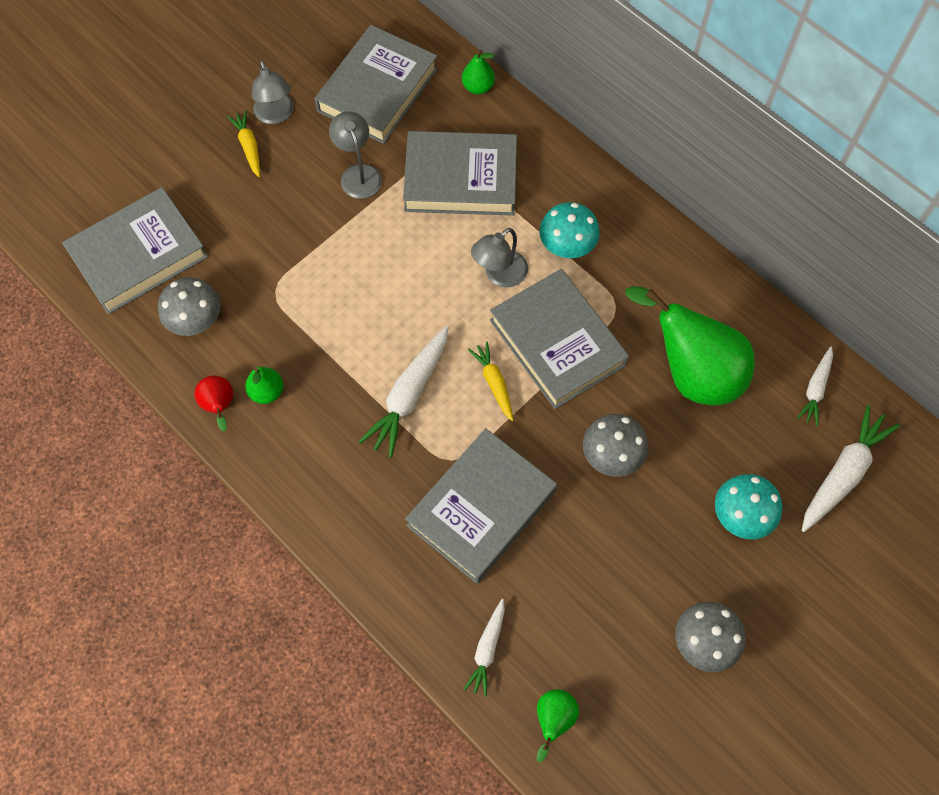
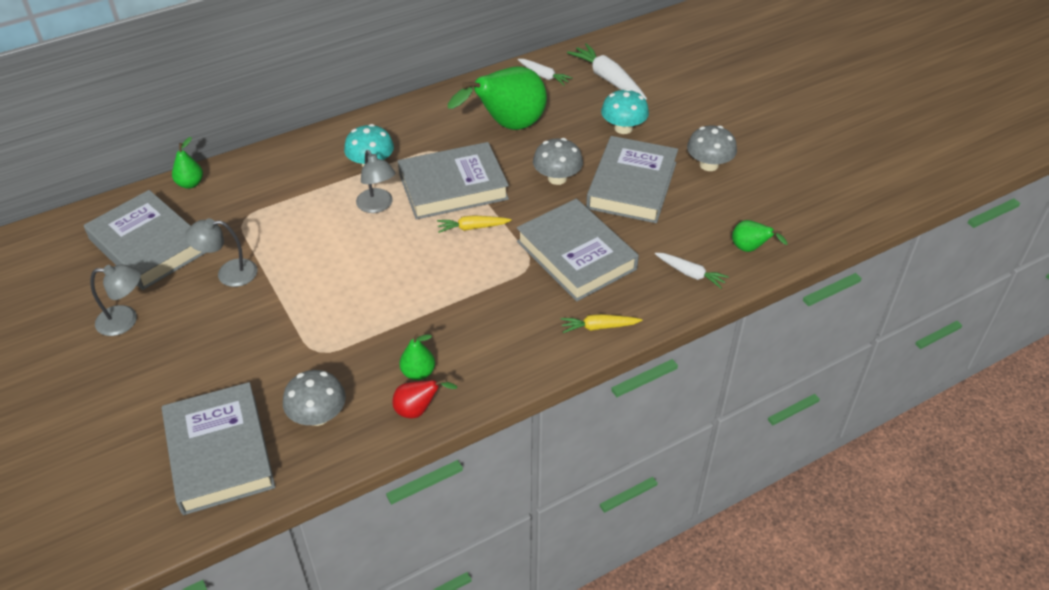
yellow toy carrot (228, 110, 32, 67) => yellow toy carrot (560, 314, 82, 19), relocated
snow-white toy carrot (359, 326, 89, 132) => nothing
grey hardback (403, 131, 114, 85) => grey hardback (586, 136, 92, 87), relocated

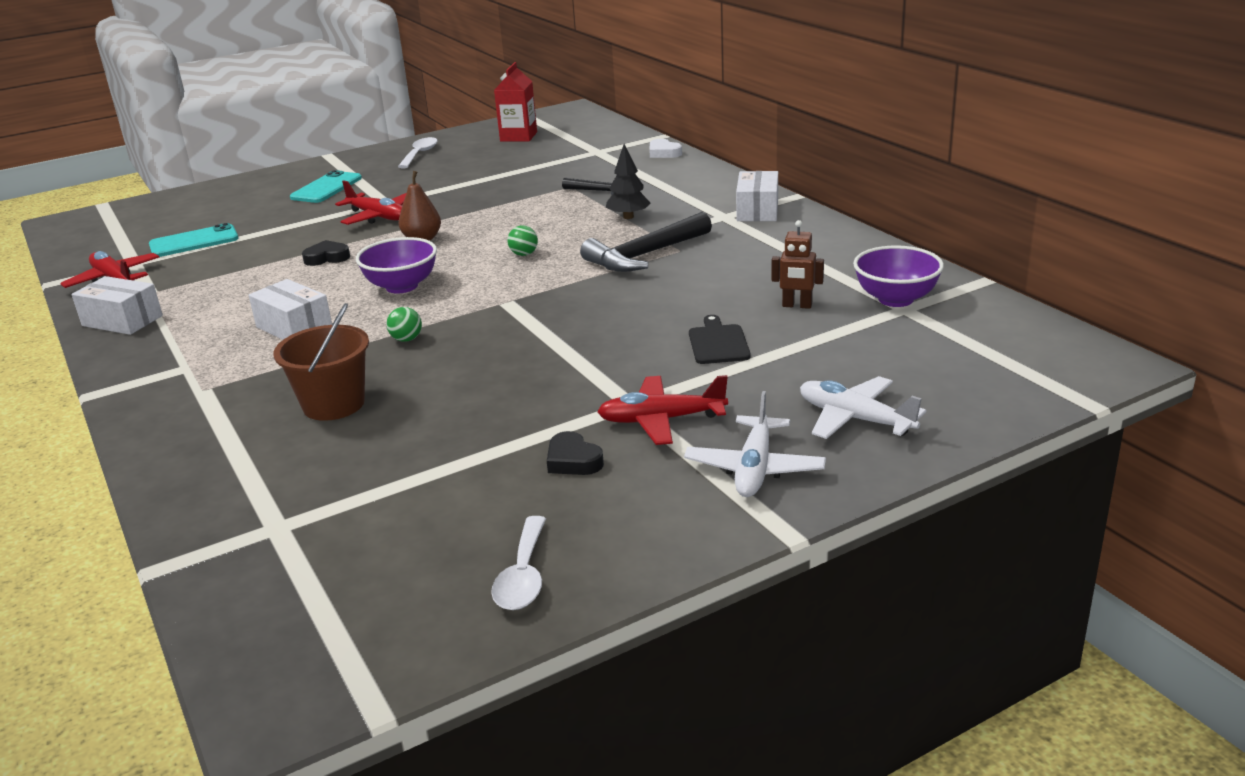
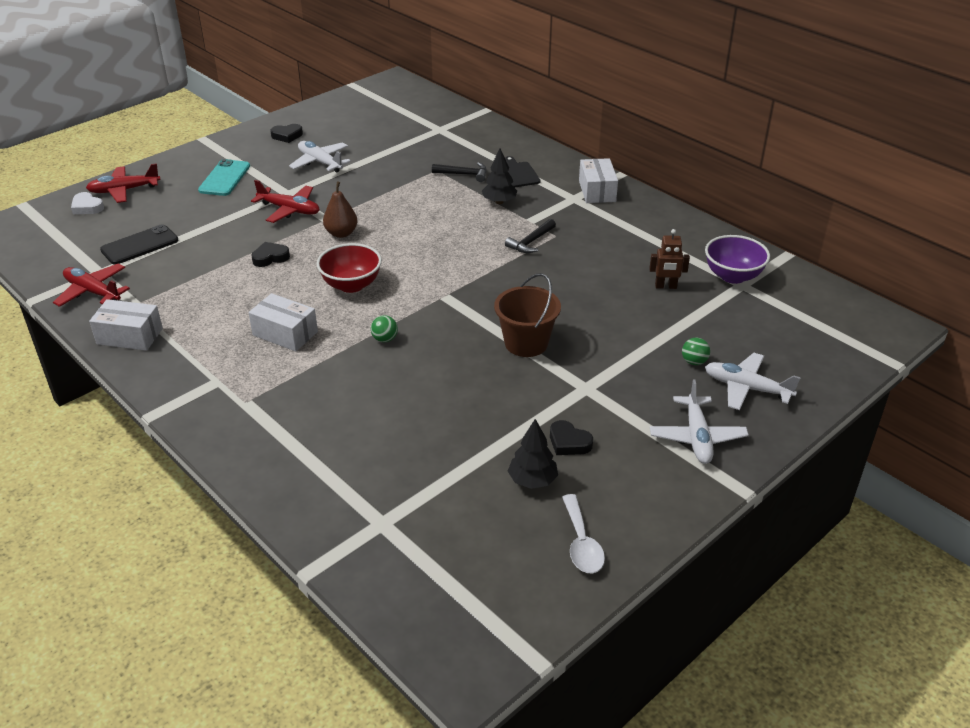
aqua phone (149, 223, 89, 34) => black phone (100, 224, 78, 41)
dark brown pail (273, 303, 96, 118) => dark brown pail (494, 273, 67, 84), relocated
purple deep dish (356, 237, 81, 57) => scarlet deep dish (317, 243, 65, 50)
snow-white teaspoon (398, 137, 39, 31) => black heart shape (270, 124, 33, 19)
scarlet carton (494, 62, 43, 80) => nothing
leaf-green play ball (507, 225, 31, 31) => leaf-green play ball (682, 337, 28, 28), relocated
black carpenter's hammer (580, 212, 132, 60) => black carpenter's hammer (505, 219, 51, 34), x0.57
scarlet plane (597, 375, 131, 70) => scarlet plane (86, 163, 74, 40), relocated
snow-white heart shape (649, 139, 33, 19) => snow-white heart shape (71, 192, 33, 22), relocated
black chopping board (689, 315, 62, 49) => black chopping board (505, 156, 35, 32), relocated
nothing => snow-white plane (289, 141, 62, 31)
nothing => black toy tree (508, 419, 50, 70)

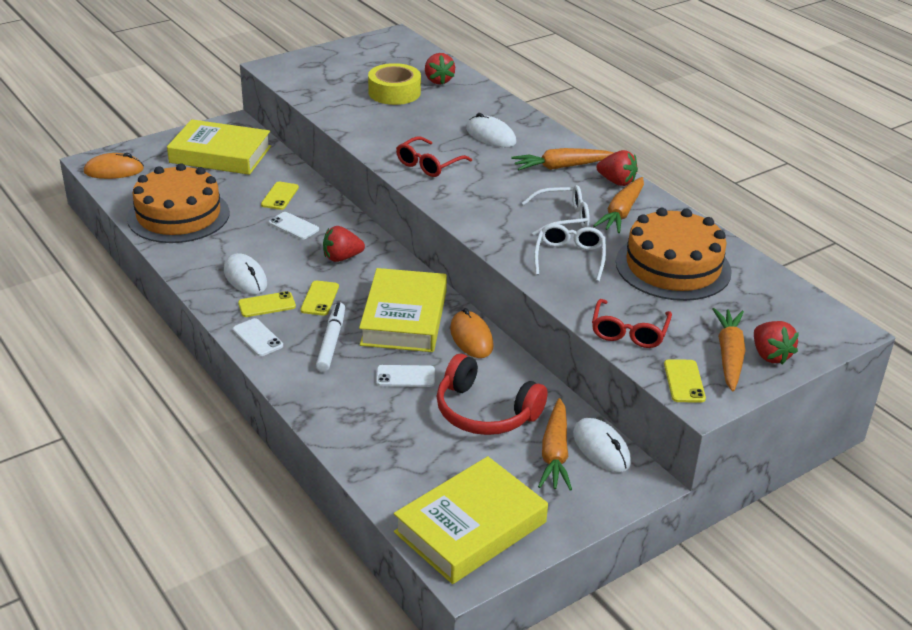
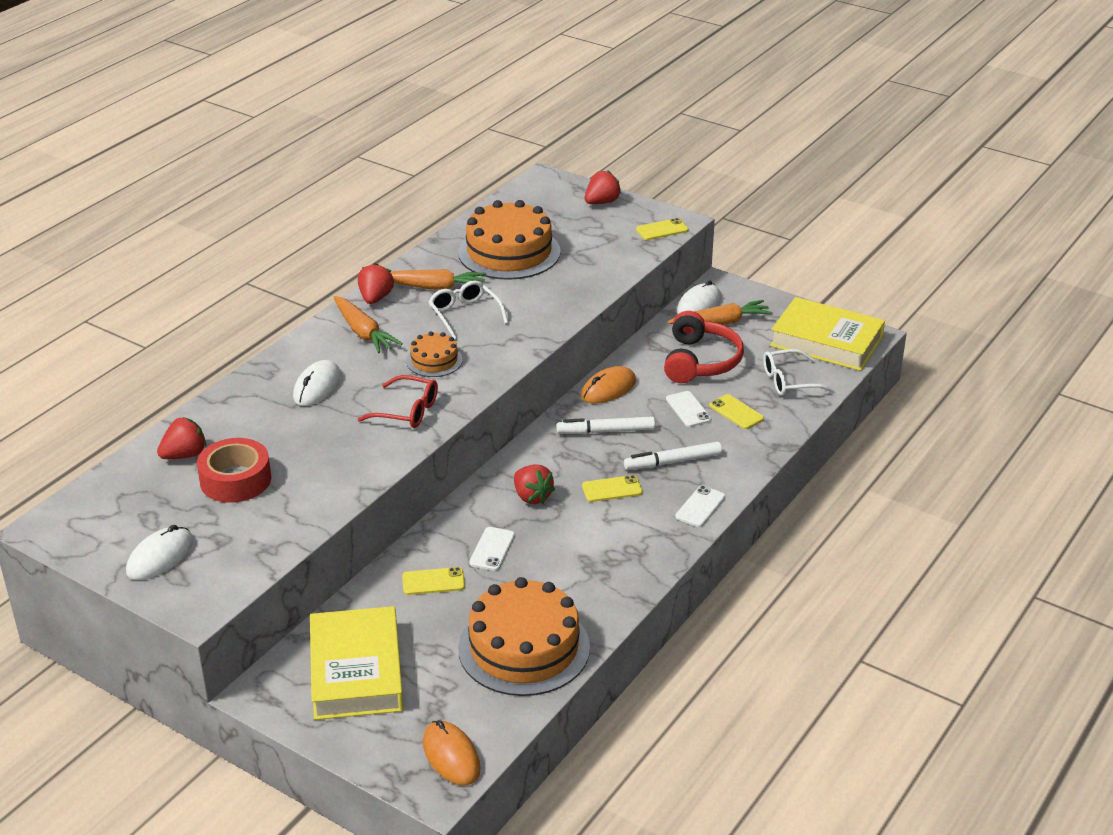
snow-white mouse (224, 253, 43, 41) => snow-white mouse (126, 525, 68, 55), relocated
yellow phone (238, 291, 58, 26) => yellow phone (709, 394, 55, 35), relocated
yellow hardback (359, 268, 88, 84) => snow-white felt pen (557, 417, 98, 17)
yellow tape (368, 63, 53, 42) => scarlet tape (197, 438, 74, 65)
snow-white eyeglasses (534, 224, 72, 58) => snow-white eyeglasses (763, 349, 72, 47), relocated
scarlet eyeglasses (592, 299, 80, 49) => nothing
orange-coloured toy carrot (712, 308, 34, 83) => nothing
nothing => orange-coloured gateau (406, 332, 57, 45)

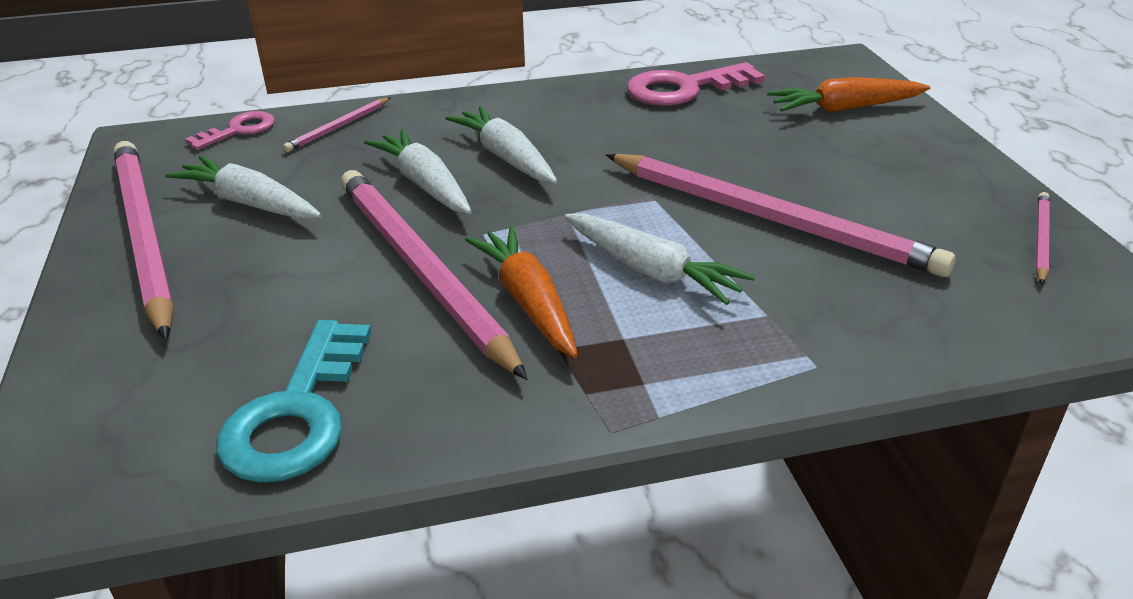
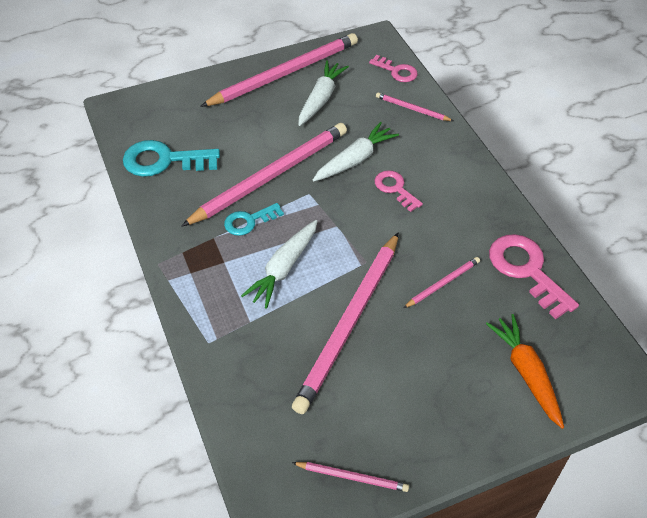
snow-white toy carrot (445, 106, 112, 78) => rose-pink key (374, 170, 49, 42)
orange-coloured toy carrot (465, 226, 113, 132) => aqua key (224, 203, 60, 33)
nothing => rose-pink pencil (404, 257, 76, 51)

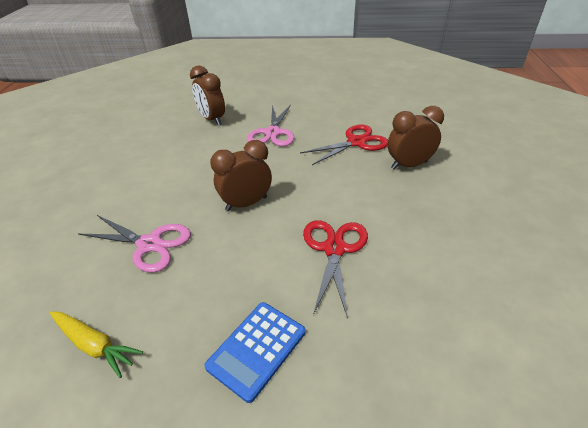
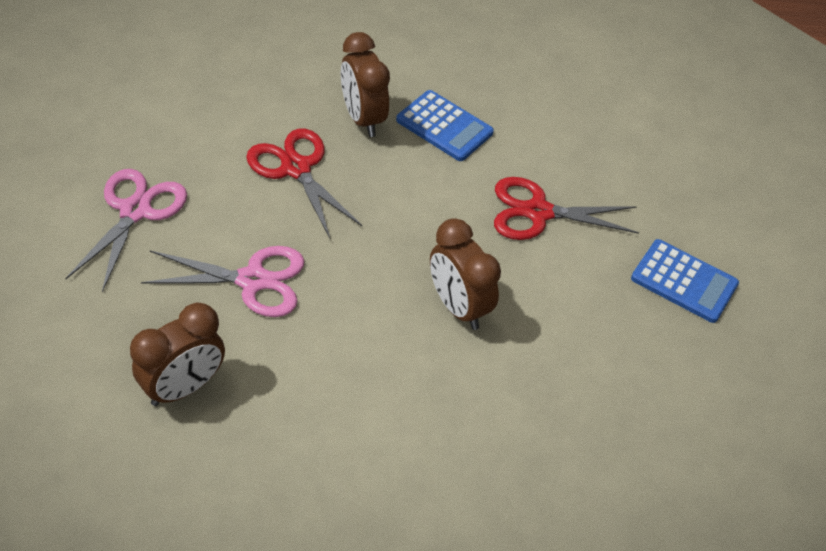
yellow toy carrot (50, 311, 93, 67) => nothing
rose-pink pair of scissors (78, 215, 113, 57) => rose-pink pair of scissors (65, 169, 122, 123), relocated
nothing => cobalt pocket calculator (396, 90, 98, 71)

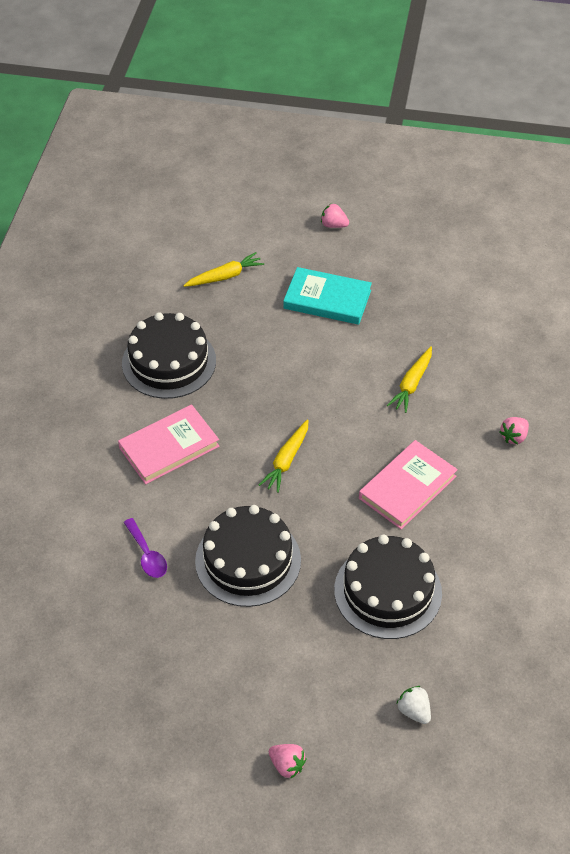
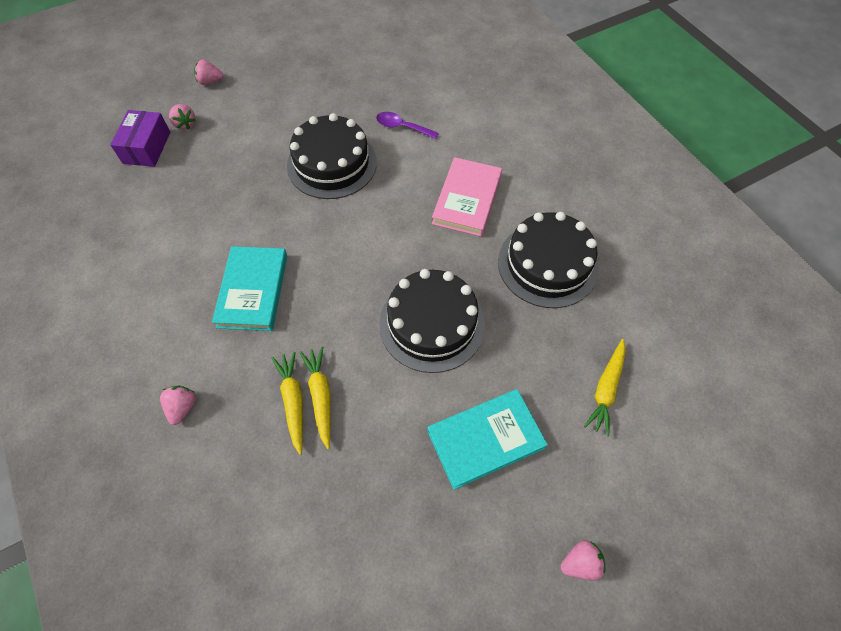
yellow toy carrot (259, 420, 49, 73) => yellow toy carrot (272, 352, 31, 103), relocated
black gateau (334, 535, 108, 104) => black gateau (379, 269, 106, 104), relocated
rose-pink hardback (359, 440, 99, 90) => aqua hardback (212, 246, 75, 85)
snow-white toy strawberry (397, 686, 34, 38) => purple package (110, 110, 60, 57)
nothing => rose-pink toy strawberry (169, 104, 26, 26)

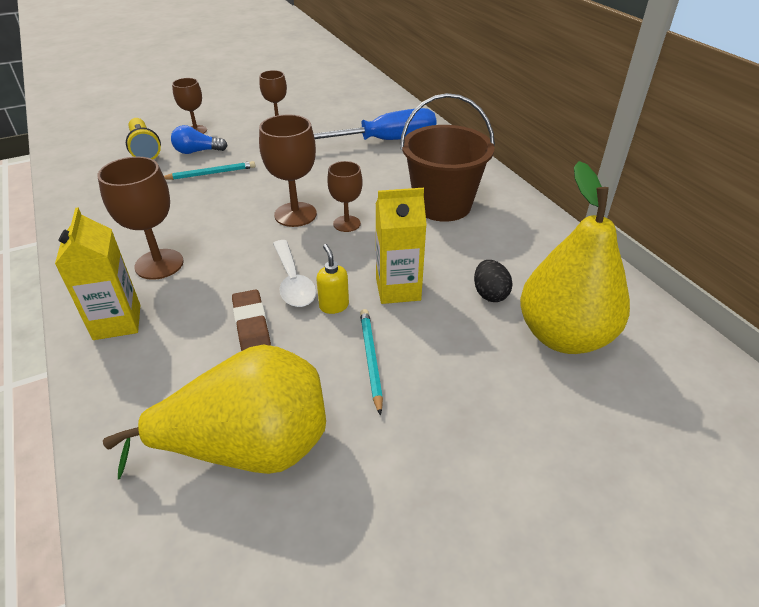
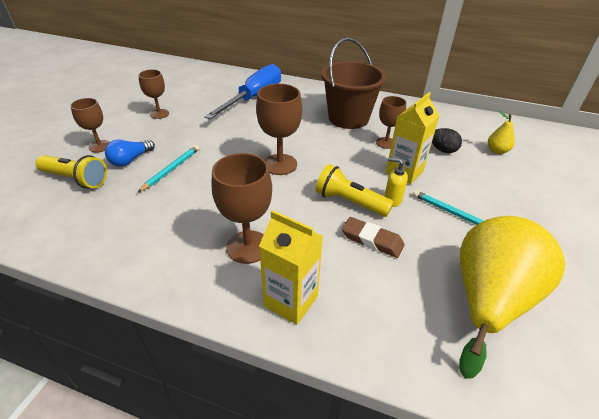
snow-white teaspoon (273, 240, 43, 67) => yellow pocket torch (316, 164, 78, 53)
dark brown wine glass (327, 161, 36, 71) => dark brown wine glass (376, 96, 30, 53), relocated
yellow pear (520, 161, 110, 193) => yellow pear (488, 111, 26, 43), x0.40

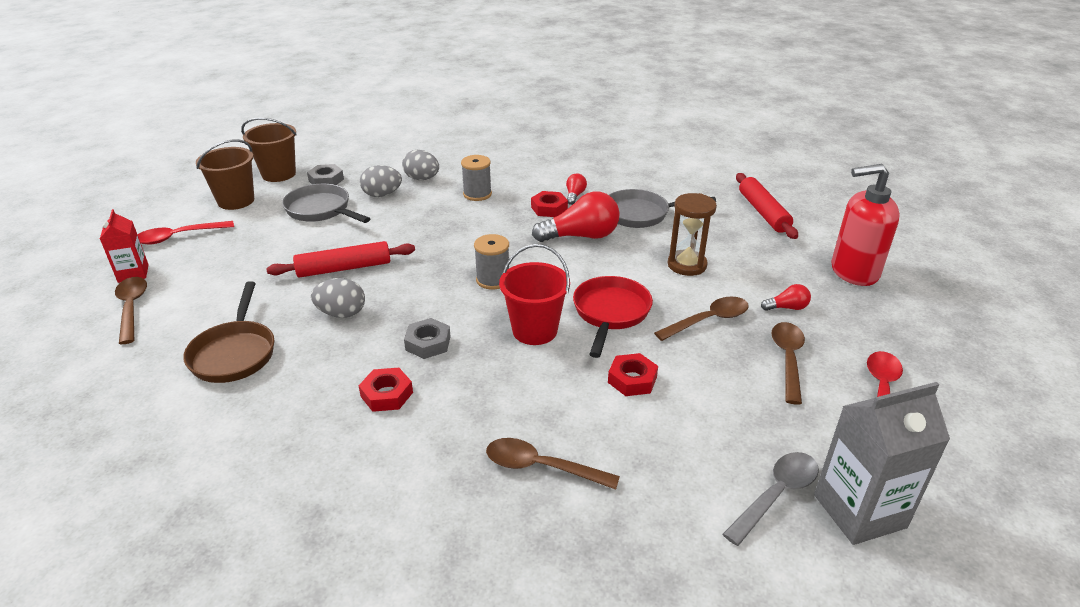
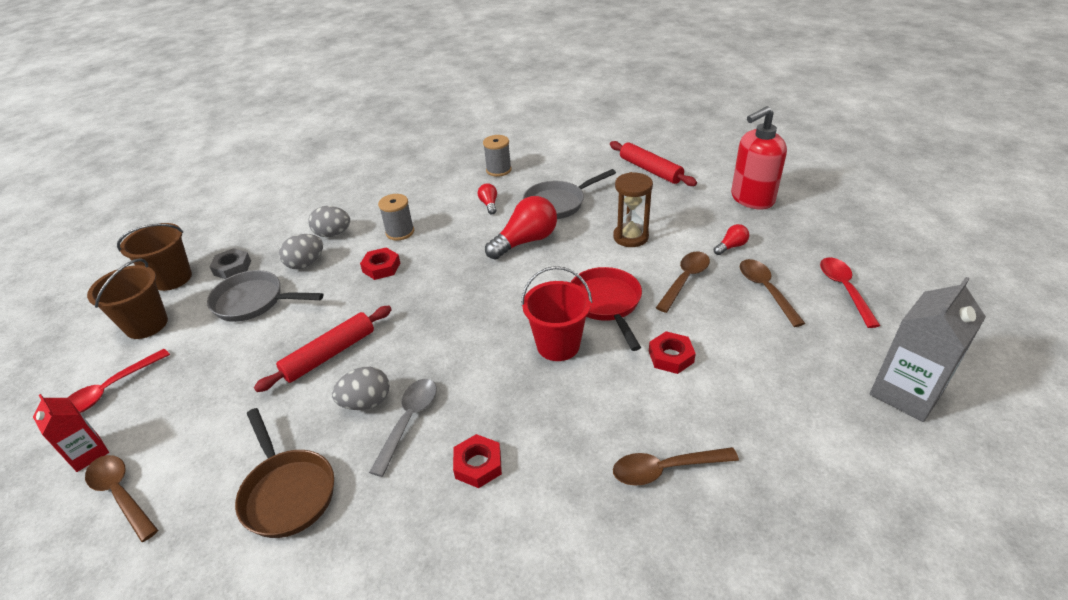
grey hex nut (404, 318, 47, 41) => nothing
grey reel of thread (474, 234, 35, 56) => grey reel of thread (483, 135, 29, 42), relocated
scarlet hex nut (531, 191, 37, 26) => scarlet hex nut (360, 248, 40, 32), relocated
grey teaspoon (723, 452, 96, 94) => grey teaspoon (369, 379, 68, 98), relocated

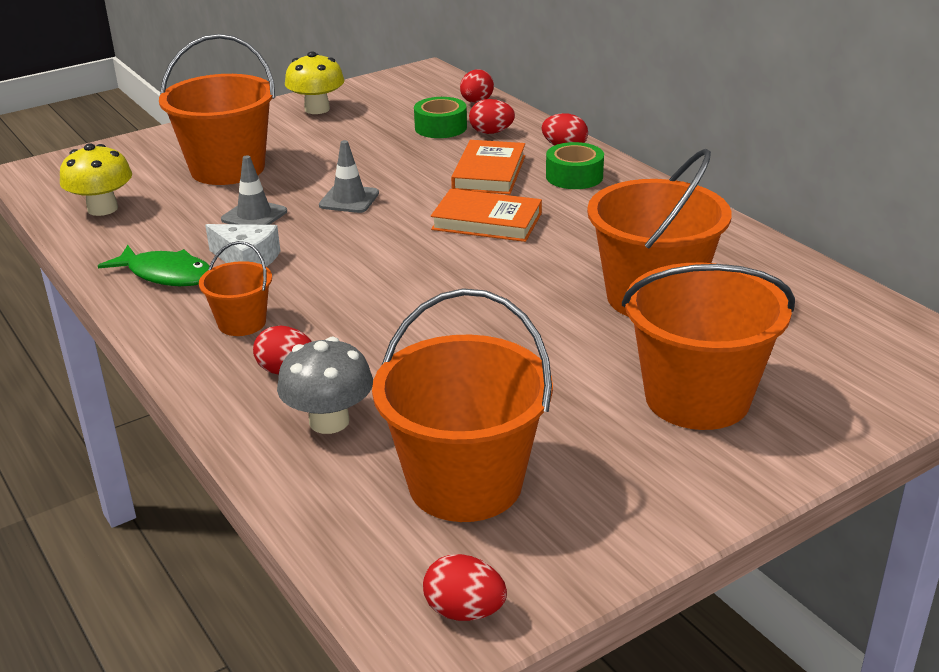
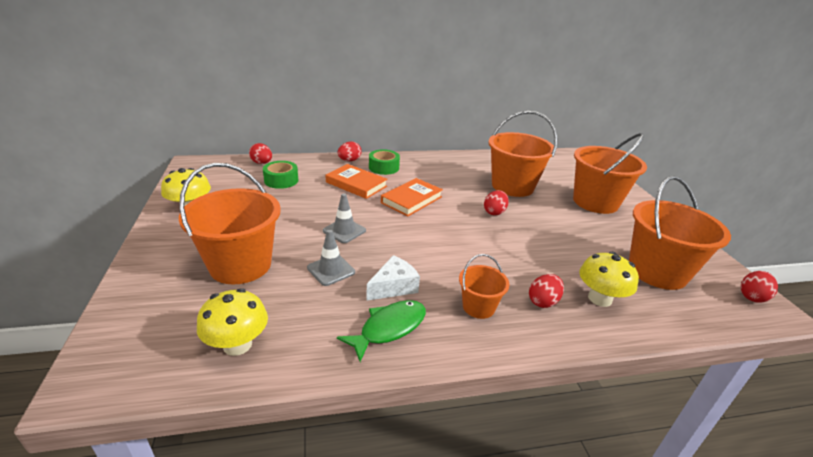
grey mushroom (277, 337, 96, 97) => yellow mushroom (579, 252, 60, 55)
scarlet egg shape (469, 99, 46, 35) => scarlet egg shape (484, 190, 25, 25), relocated

